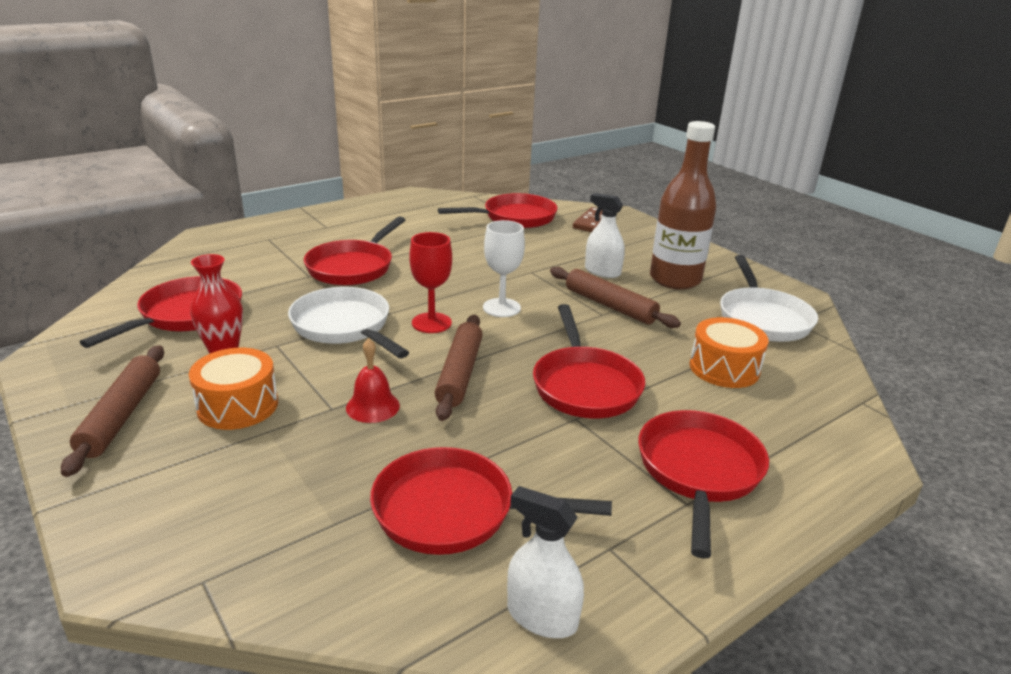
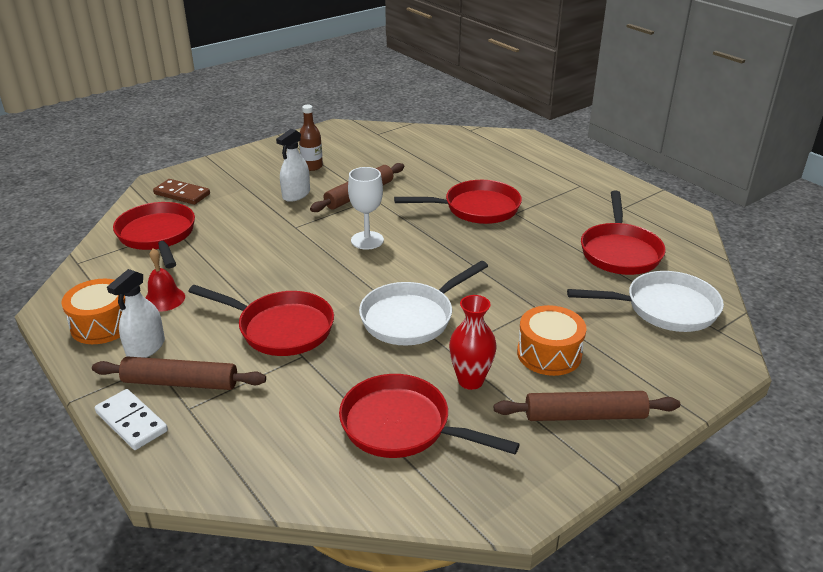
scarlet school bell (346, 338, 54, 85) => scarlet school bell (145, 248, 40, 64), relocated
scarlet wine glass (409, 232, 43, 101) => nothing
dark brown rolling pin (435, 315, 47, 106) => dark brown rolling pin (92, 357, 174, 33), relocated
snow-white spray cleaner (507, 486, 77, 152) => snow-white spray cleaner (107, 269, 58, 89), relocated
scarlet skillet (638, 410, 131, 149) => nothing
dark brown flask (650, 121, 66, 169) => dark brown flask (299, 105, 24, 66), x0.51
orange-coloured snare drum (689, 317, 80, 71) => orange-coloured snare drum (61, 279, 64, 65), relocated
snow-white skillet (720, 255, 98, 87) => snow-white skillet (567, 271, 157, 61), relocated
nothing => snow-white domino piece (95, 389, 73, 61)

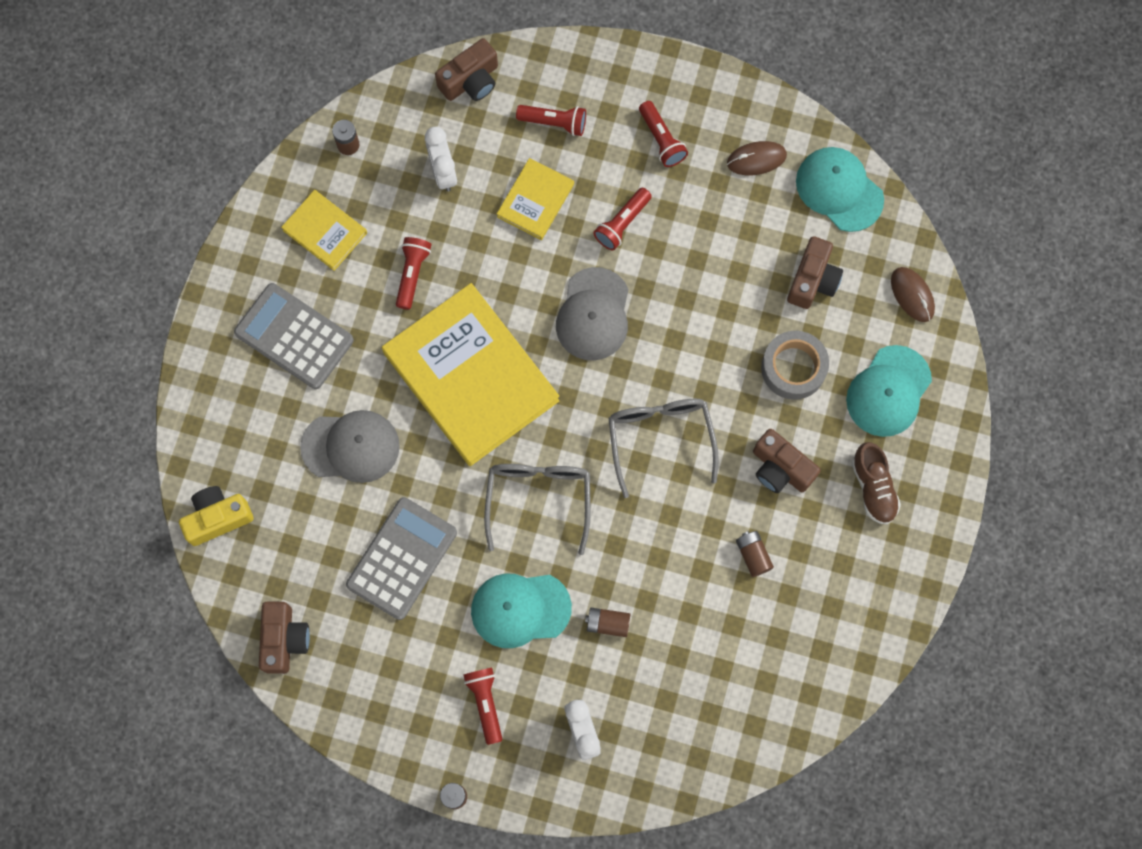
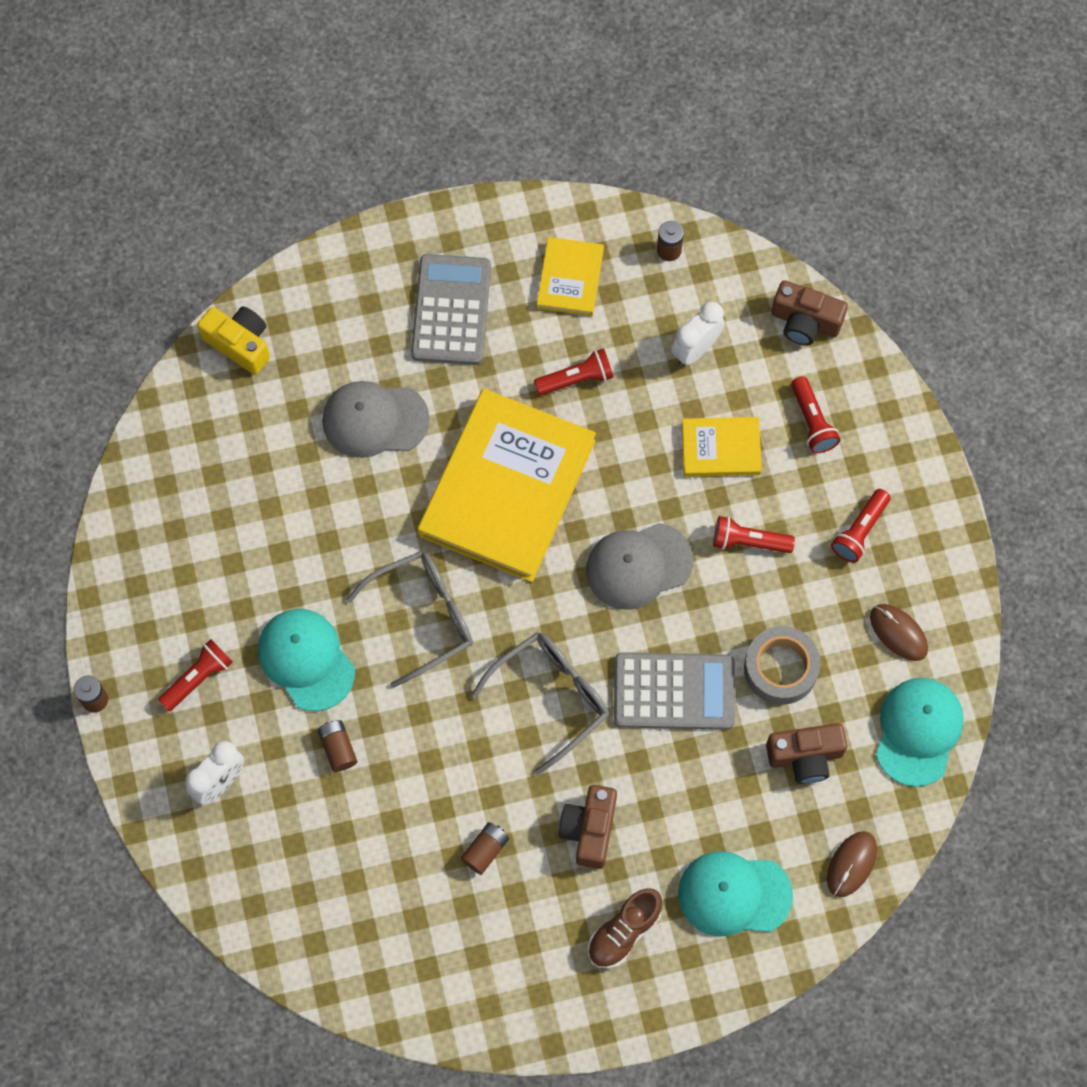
dark brown compact camera (259, 601, 51, 73) => nothing
grey cap (300, 410, 100, 73) => grey cap (322, 381, 108, 77), 120 degrees clockwise
grey pocket calculator (346, 497, 111, 123) => grey pocket calculator (614, 652, 121, 78), relocated
grey tape (761, 331, 68, 69) => grey tape (744, 626, 77, 79), relocated

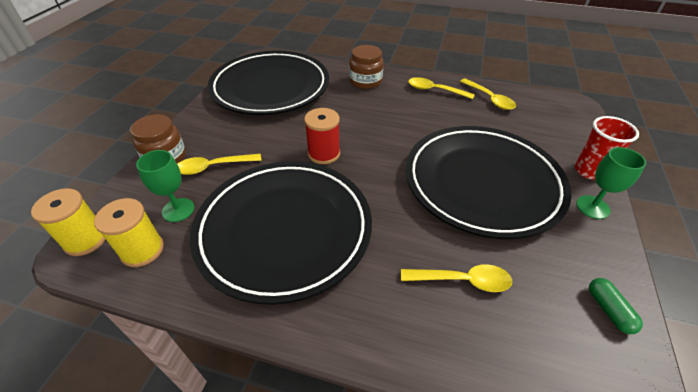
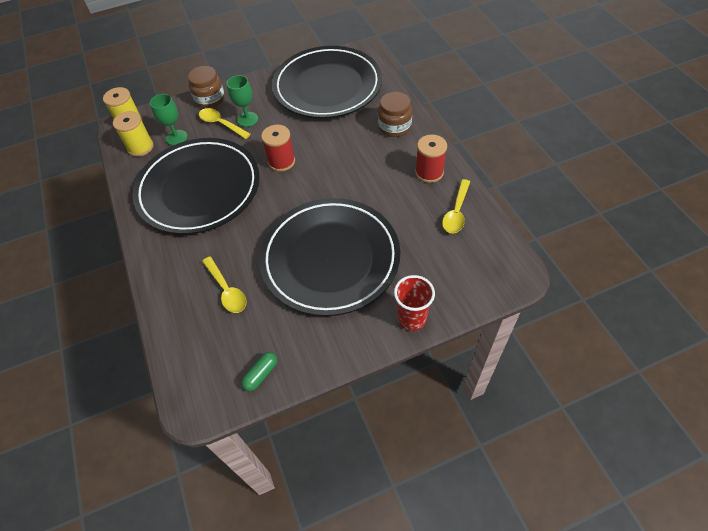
yellow teaspoon (408, 77, 67, 22) => scarlet reel of thread (415, 135, 32, 48)
leaf-green wine glass (576, 147, 70, 72) => leaf-green wine glass (227, 75, 31, 52), relocated

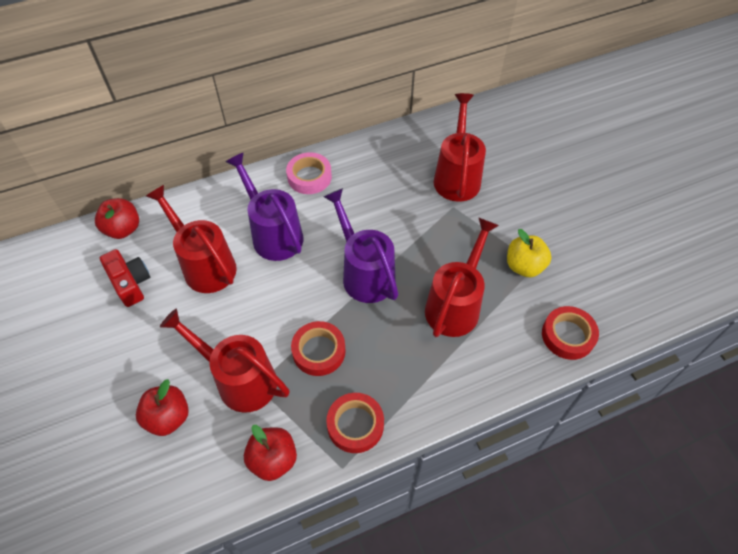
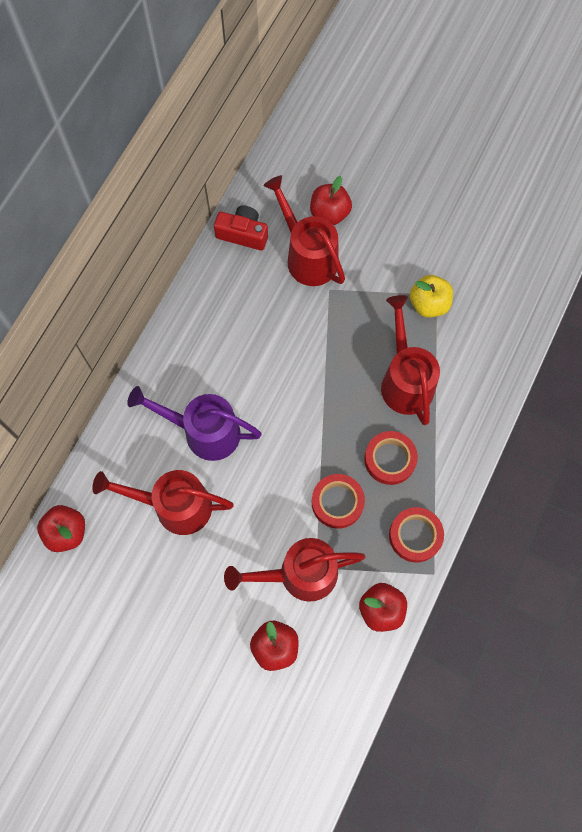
scarlet compact camera (100, 249, 50, 58) => scarlet compact camera (214, 205, 54, 46), relocated
rose-pink tape (286, 152, 46, 42) => nothing
purple watering pot (324, 188, 74, 115) => nothing
scarlet tape (542, 306, 57, 54) => scarlet tape (364, 431, 54, 54), relocated
nothing => scarlet apple (310, 176, 42, 49)

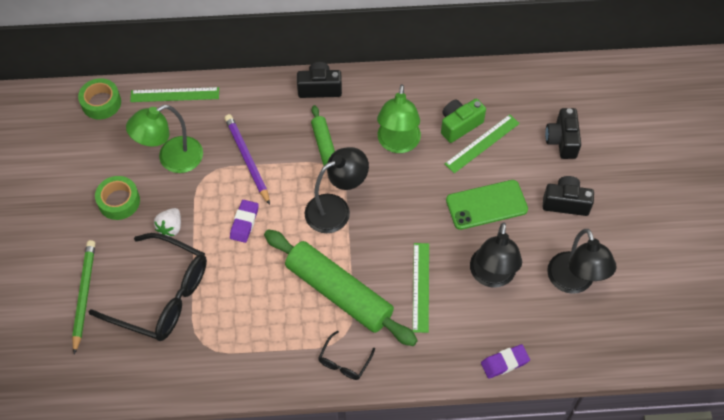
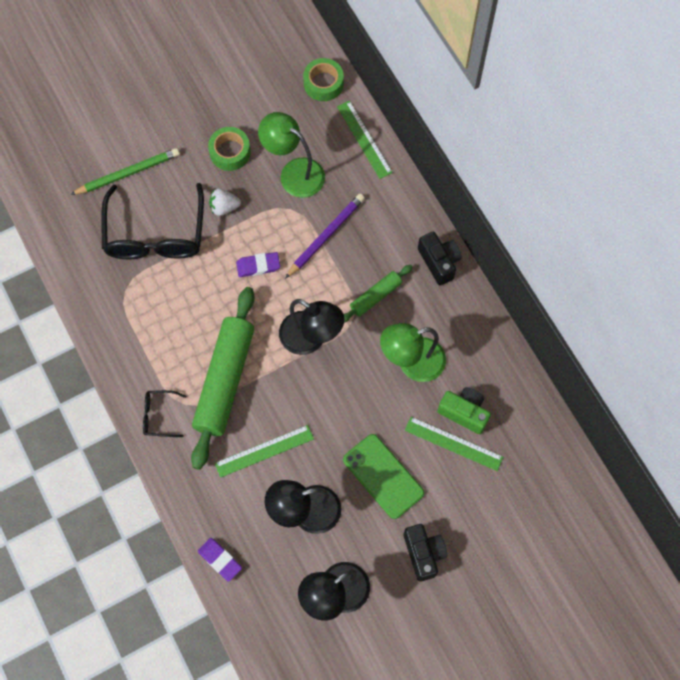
black compact camera (545, 108, 36, 51) => nothing

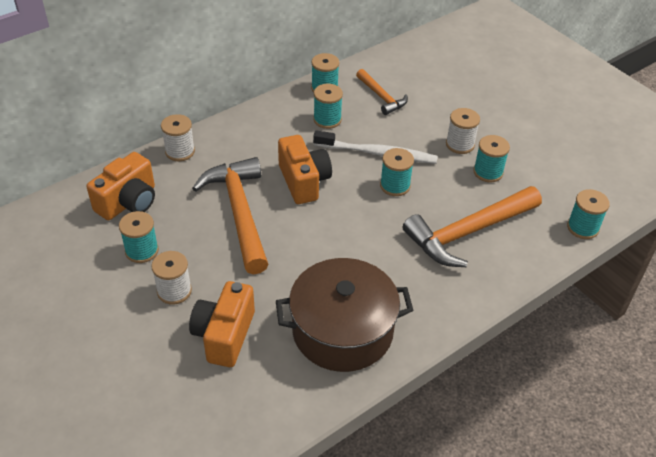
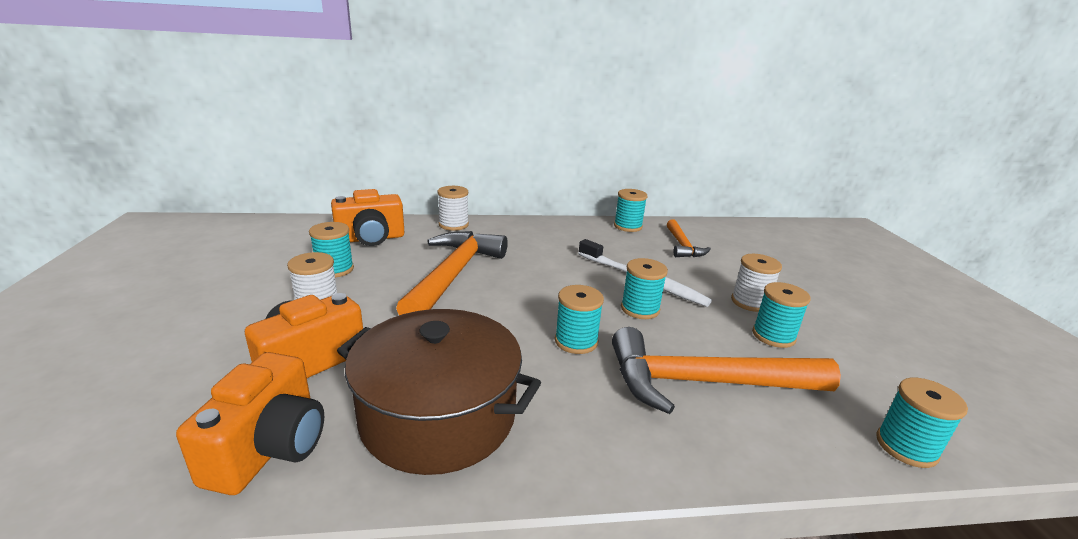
orange-coloured compact camera (278, 135, 54, 69) => orange-coloured compact camera (176, 352, 148, 143), relocated
aqua reel of thread (313, 84, 30, 45) => aqua reel of thread (555, 285, 49, 69), relocated

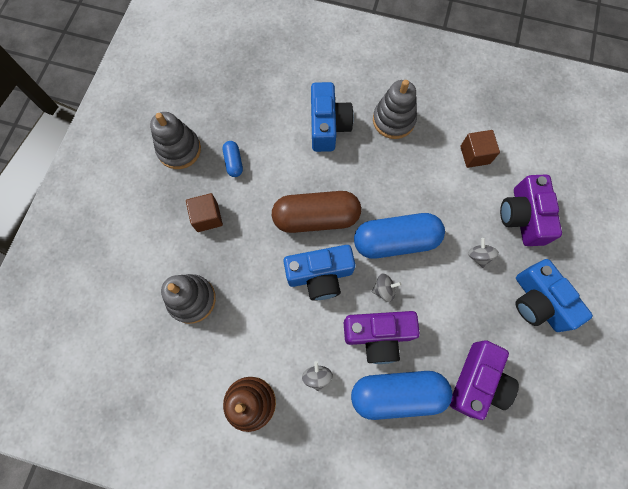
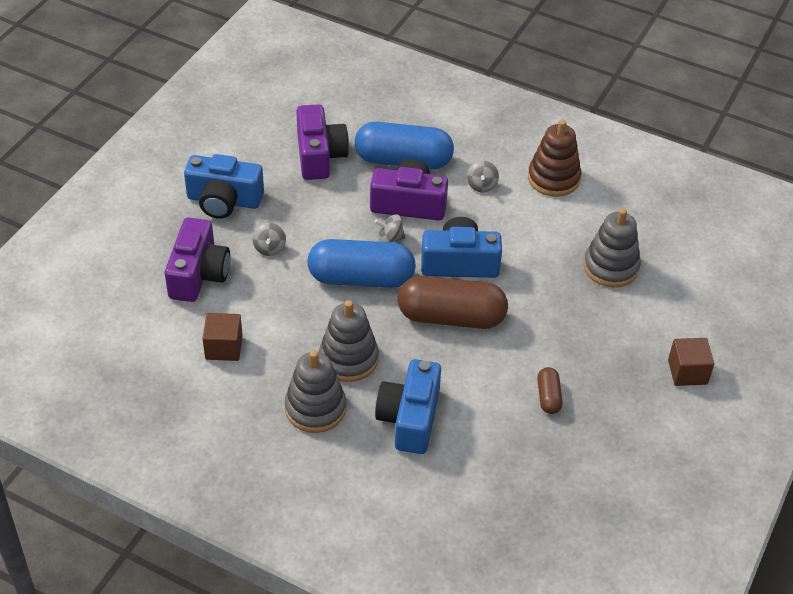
grey stacking toy (150, 112, 51, 57) => grey stacking toy (319, 300, 60, 82), relocated
dark brown cube (186, 193, 37, 39) => dark brown cube (668, 338, 46, 48), relocated
cobalt pill shape (223, 141, 20, 36) => dark brown pill shape (537, 367, 25, 47)
purple compact camera (450, 340, 69, 80) => purple compact camera (297, 104, 52, 76), 135 degrees clockwise
cobalt compact camera (515, 259, 78, 73) => cobalt compact camera (184, 154, 80, 65), 120 degrees clockwise

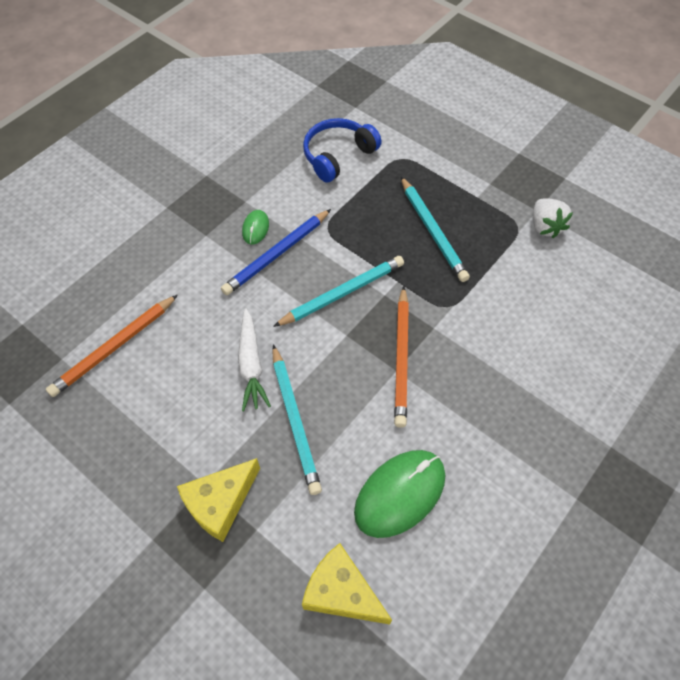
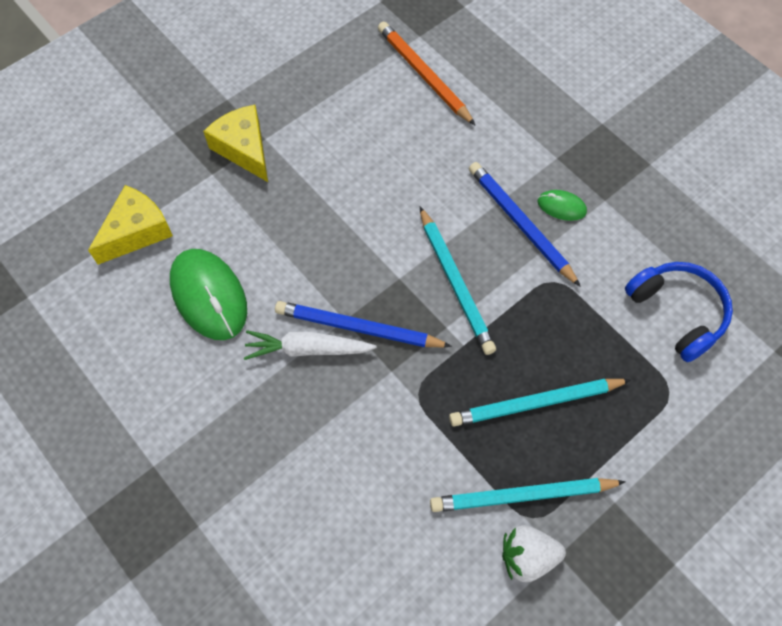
snow-white toy carrot (238, 308, 33, 103) => snow-white toy carrot (244, 330, 133, 30), relocated
aqua pencil (272, 344, 50, 151) => aqua pencil (430, 478, 195, 34), relocated
orange-coloured pencil (394, 286, 15, 142) => cobalt pencil (275, 301, 177, 46)

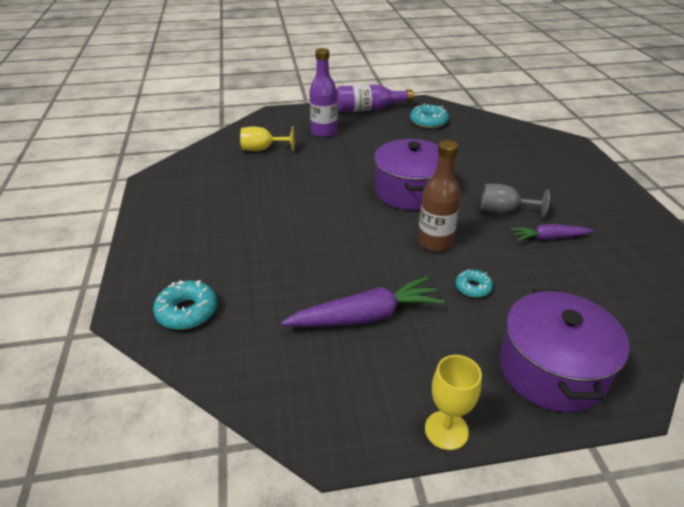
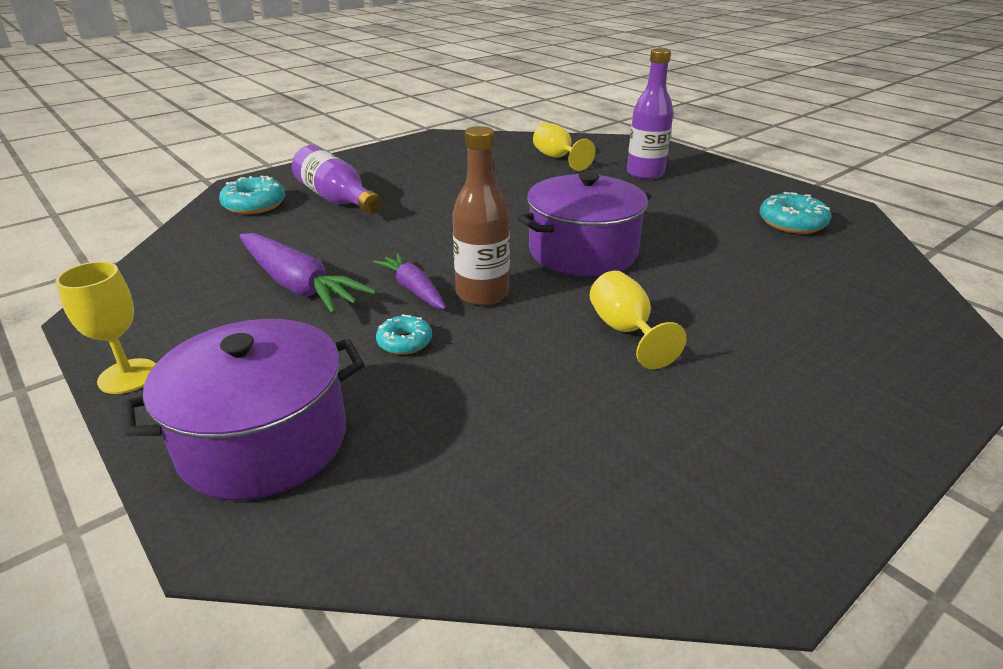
purple flask (337, 85, 77, 27) => purple flask (292, 145, 90, 69), relocated
grey wine glass (481, 184, 69, 34) => yellow wine glass (590, 271, 97, 98)
purple toy carrot (511, 224, 82, 17) => purple toy carrot (373, 253, 73, 56), relocated

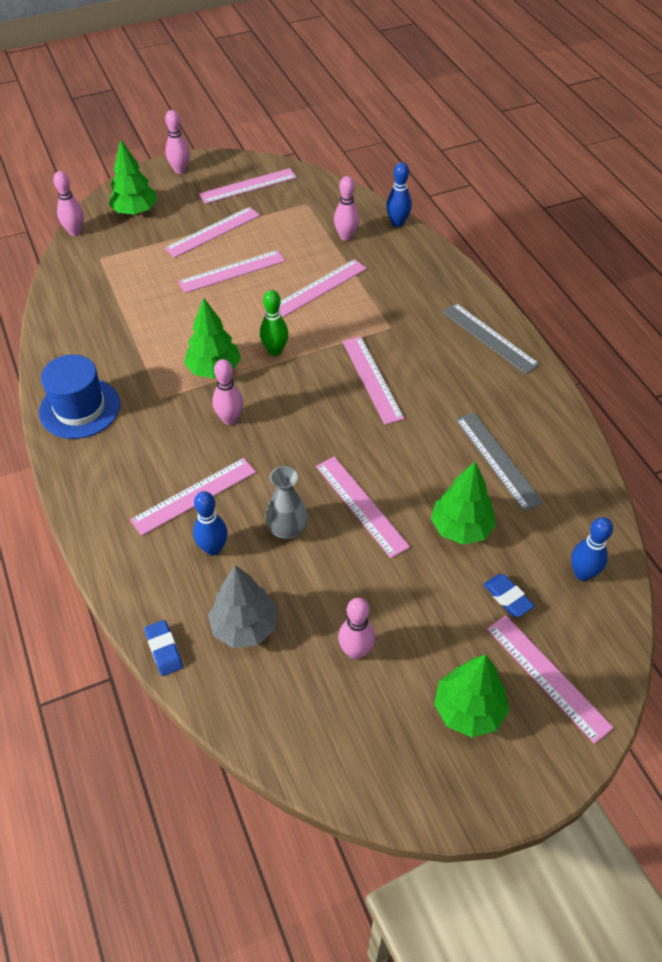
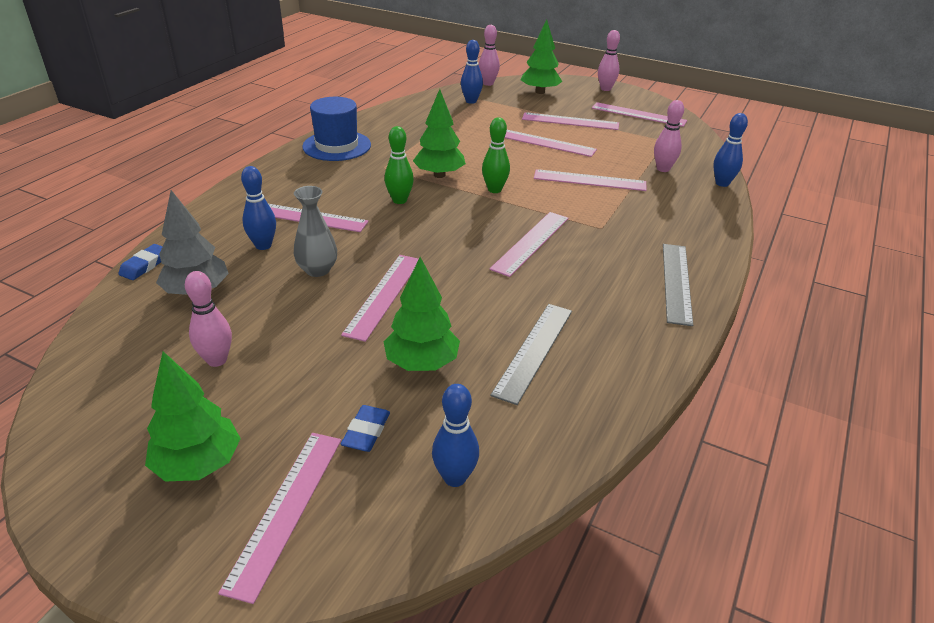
rose-pink skittle (212, 359, 31, 66) => leaf-green skittle (385, 126, 29, 78)
nothing => cobalt skittle (461, 40, 22, 64)

